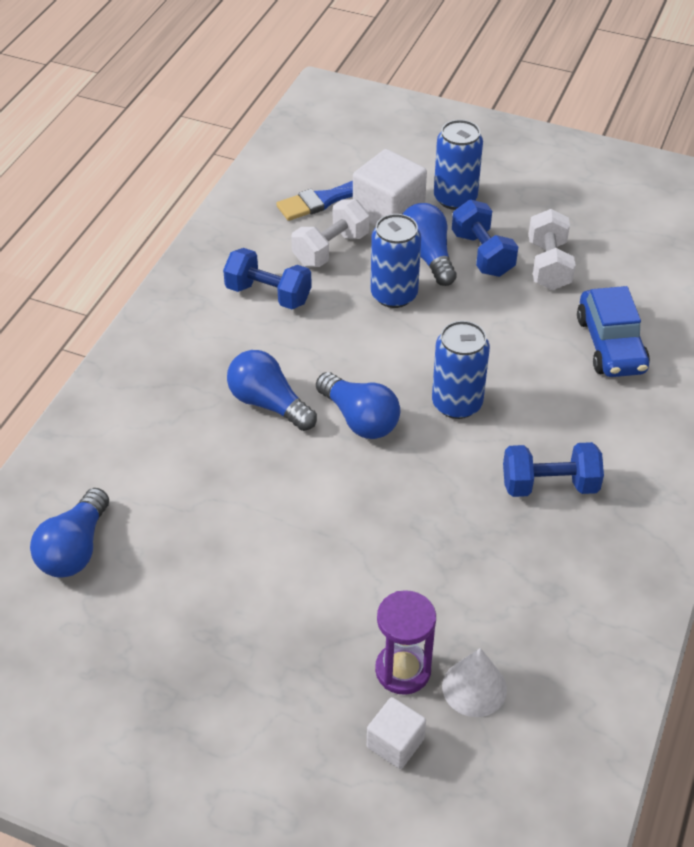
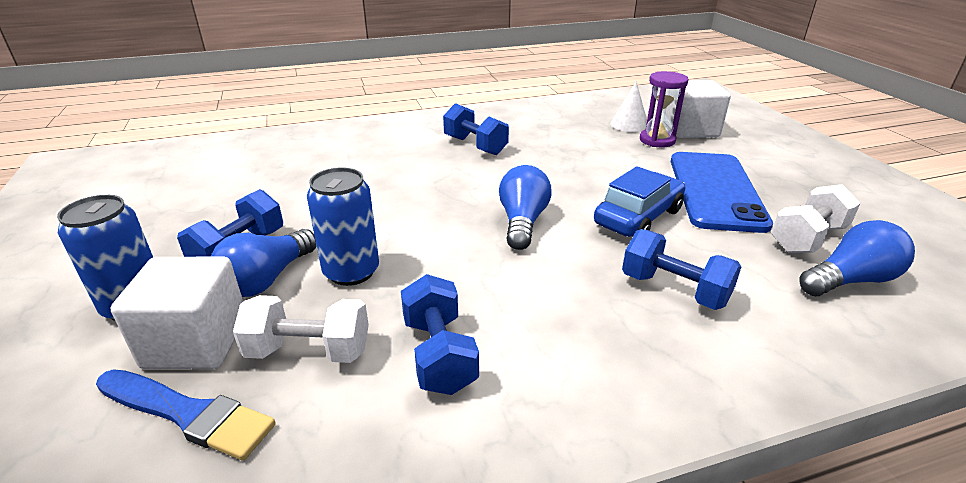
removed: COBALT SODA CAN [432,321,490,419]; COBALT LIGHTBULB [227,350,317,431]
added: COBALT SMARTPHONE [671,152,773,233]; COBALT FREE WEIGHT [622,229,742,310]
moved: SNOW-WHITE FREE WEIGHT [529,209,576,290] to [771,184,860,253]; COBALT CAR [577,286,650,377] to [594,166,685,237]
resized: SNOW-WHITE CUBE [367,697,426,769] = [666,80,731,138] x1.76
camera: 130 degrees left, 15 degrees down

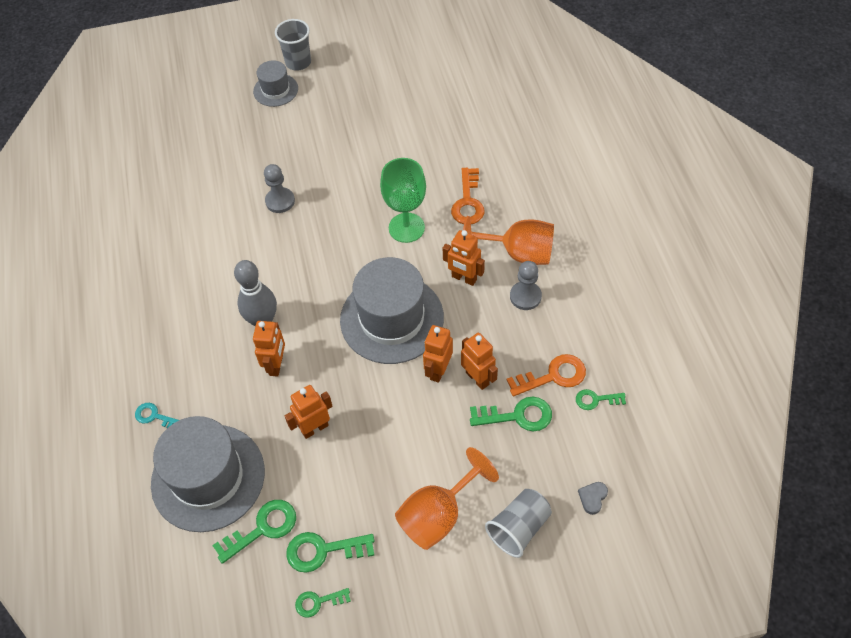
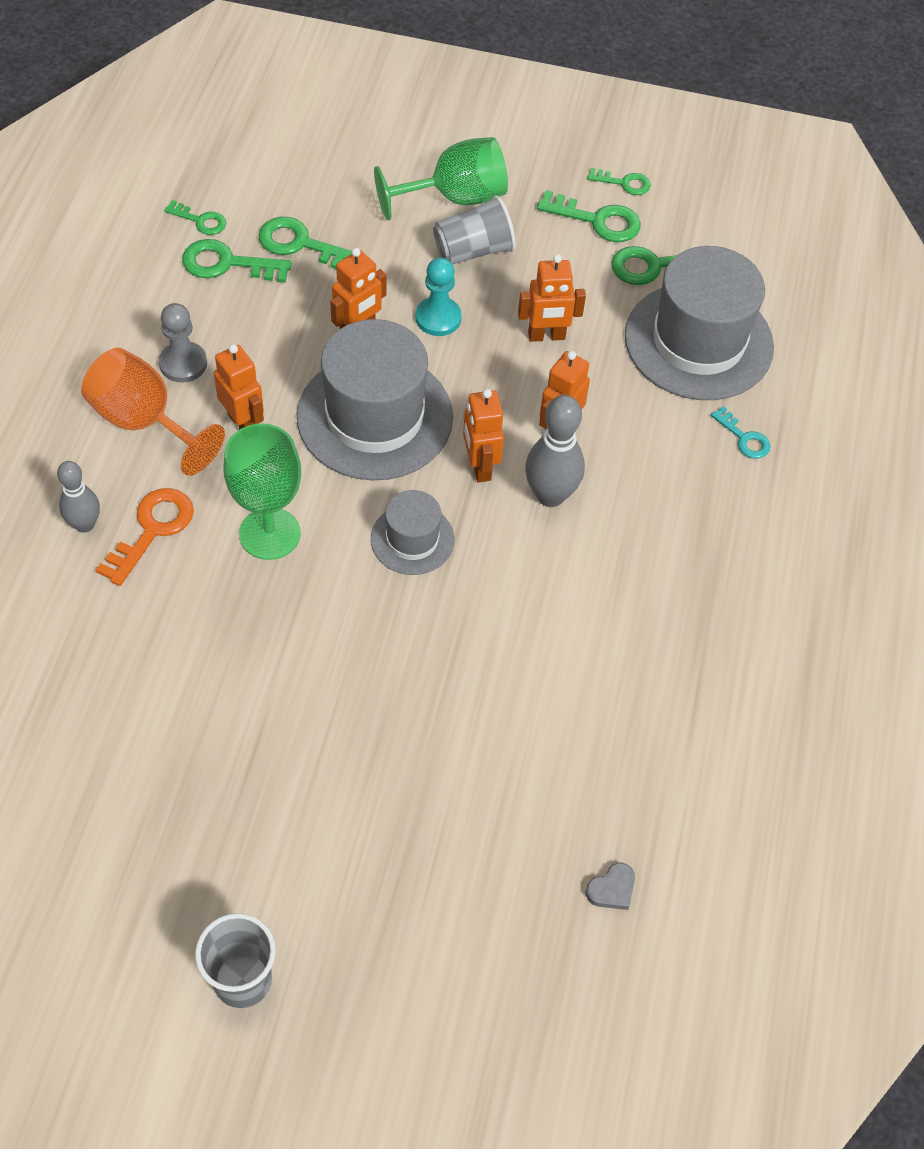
removed: ASH-GREY GAME PAWN [264,164,295,213]
added: TURQUOISE GAME PAWN [416,258,462,336]; ASH-GREY TENPIN [57,461,100,533]
moved: ASH-GREY TOP HAT [253,60,298,107] to [371,490,454,575]; ORANGE-COLOURED ROBOT FIGURE [461,333,498,390] to [463,389,504,482]; ASH-GREY HEART [578,482,608,515] to [586,863,635,910]; ASH-GREY CUP [485,489,552,558] to [433,195,516,264]
recoloured: ORANGE-COLOURED LATCHKEY [507,354,586,397] to GREEN LATCHKEY [182,239,292,283]; ORANGE-COLOURED CHALICE [395,447,499,550] to GREEN CHALICE [374,137,508,220]
camera: 160 degrees left, 0 degrees up

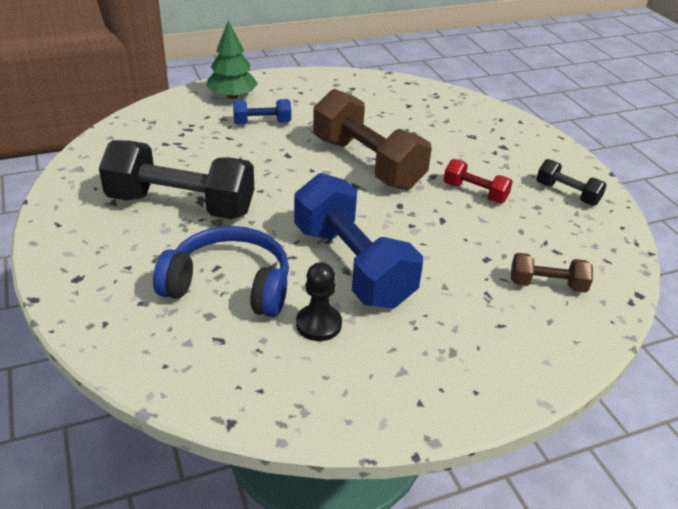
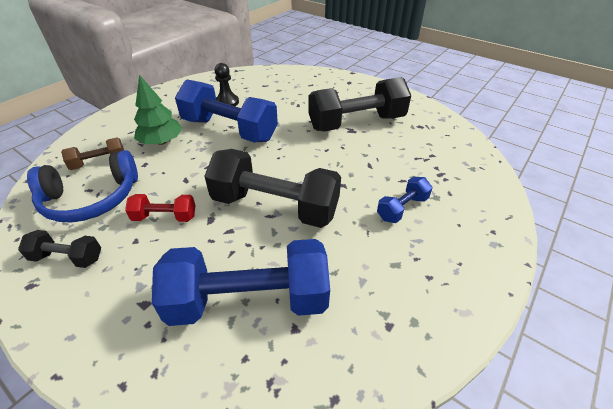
added: COBALT FREE WEIGHT [152,239,330,326]
moved: GREEN TOY TREE [206,20,258,99] to [134,75,182,145]; COBALT HEADSET [153,226,289,317] to [27,150,138,222]
recoloured: BROWN FREE WEIGHT [313,89,432,190] to EBONY FREE WEIGHT [204,149,341,228]
camera: 150 degrees right, 5 degrees up

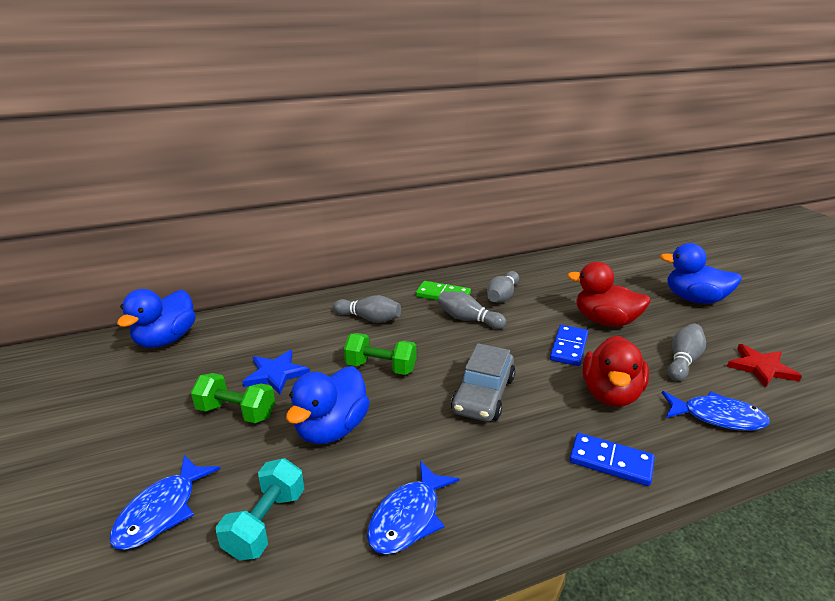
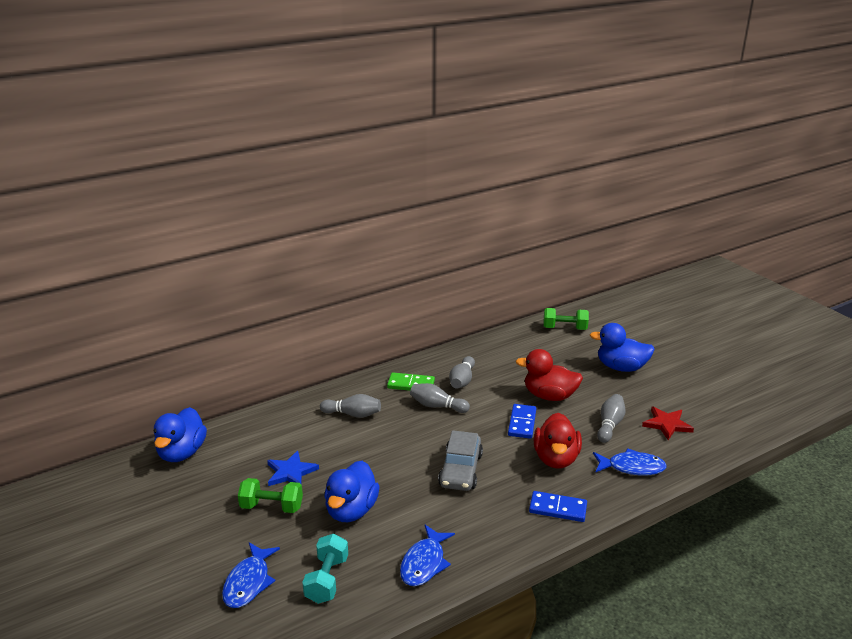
moved: GREEN FREE WEIGHT [344,333,417,375] to [543,308,589,330]
camera: 10 degrees left, 0 degrees up

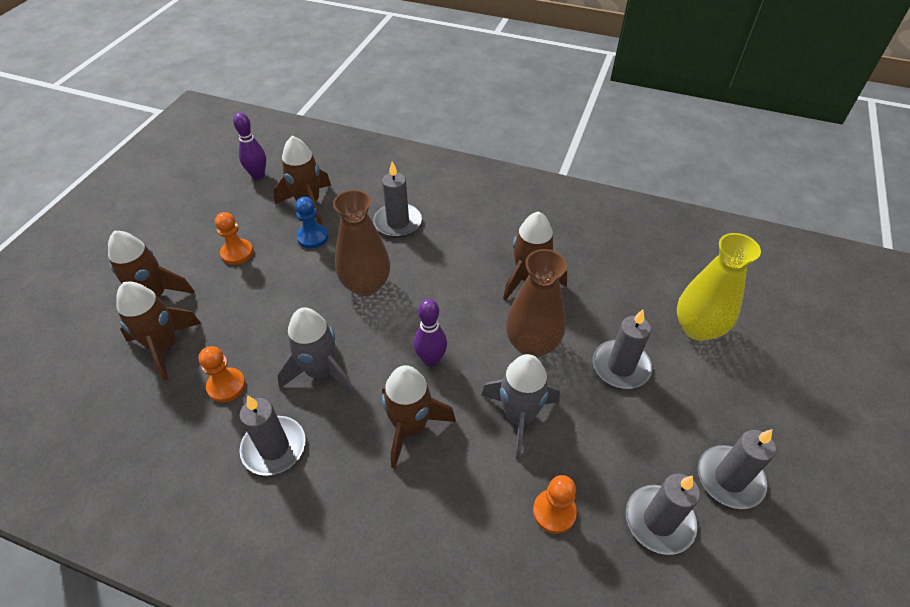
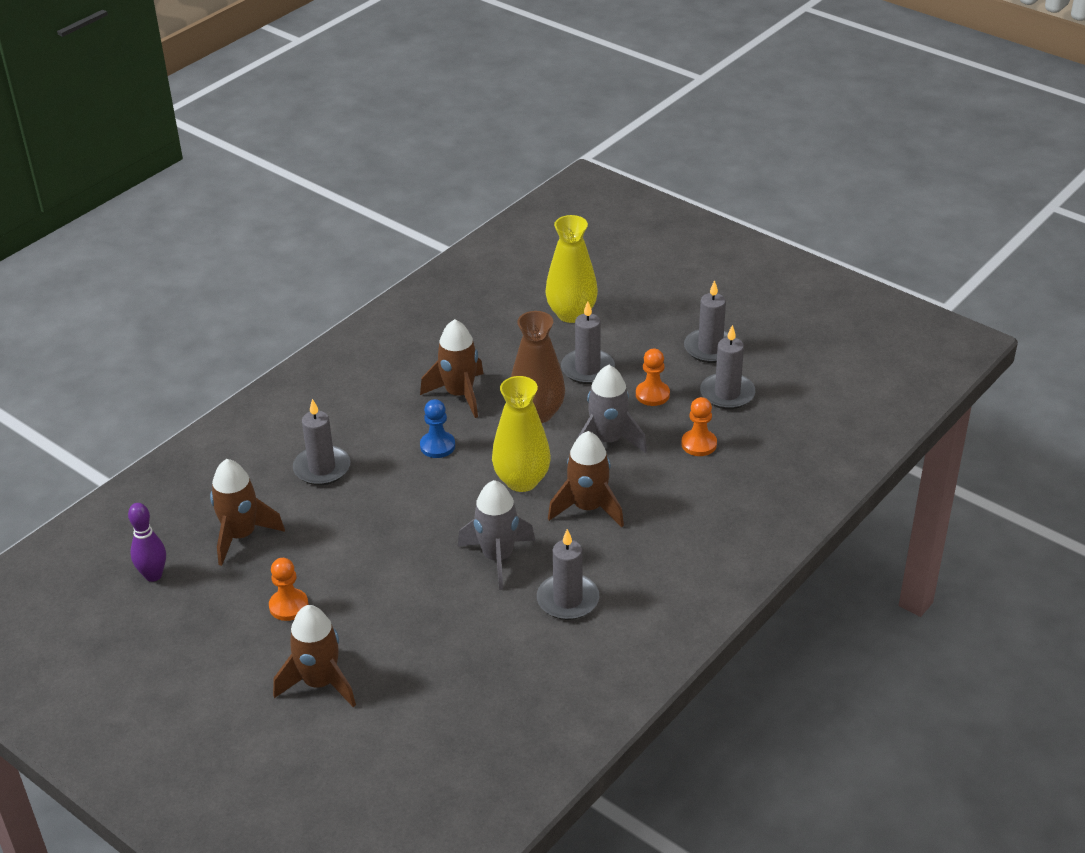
removed: BROWN VASE [333,190,390,296]; BROWN TOY ROCKET [116,282,202,381]
moved: COBALT GAME PAWN [295,197,328,249] to [420,399,455,458]; ORANGE-COLOURED GAME PAWN [198,346,246,403] to [636,349,670,406]
replaced: VIOLET TENPIN [414,299,447,367] to BRIGHT YELLOW VASE [492,376,551,492]
camera: 70 degrees left, 10 degrees down

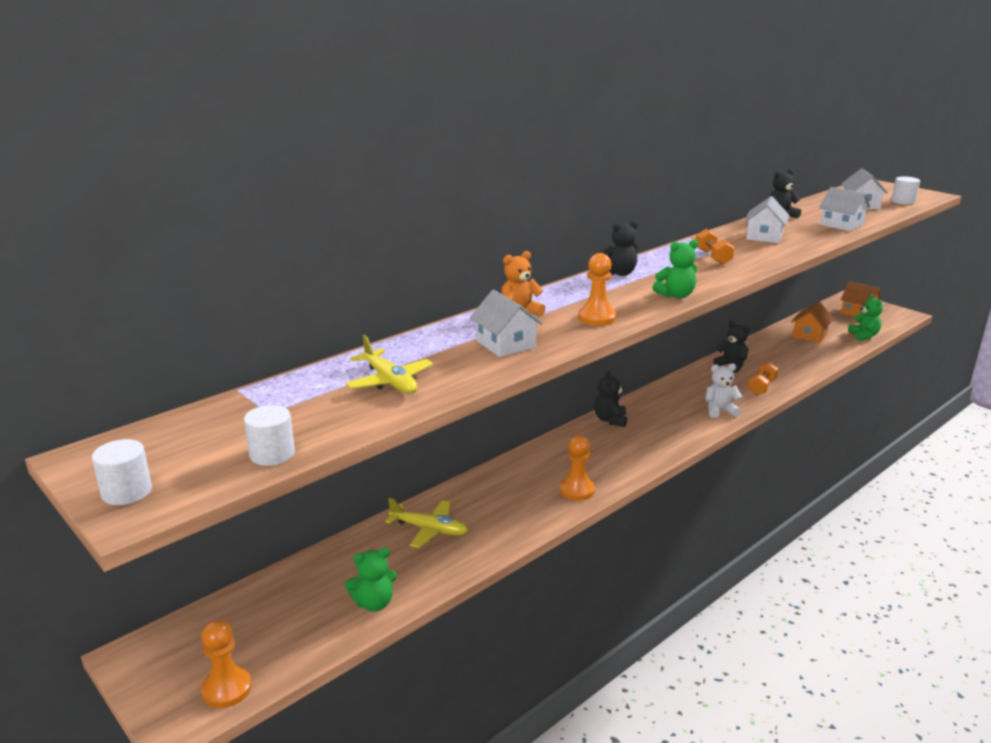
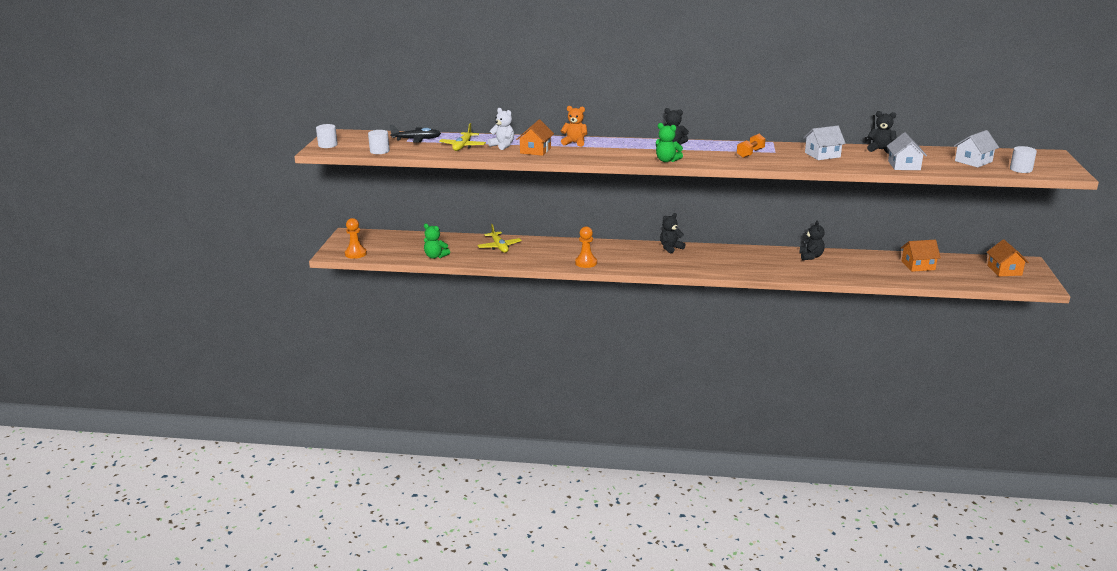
removed: ORANGE-COLOURED GAME PAWN [578,253,616,326]; GREEN TEDDY BEAR [848,294,883,341]; ORANGE-COLOURED FREE WEIGHT [748,361,779,395]
added: EBONY AEROPLANE [390,125,441,143]
moved: SNOW-WHITE TEDDY BEAR [705,363,742,418] to [488,108,514,150]
recoloured: SNOW-WHITE HOUSE [470,290,543,357] to ORANGE-COLOURED HOUSE [516,120,554,156]
camera: 50 degrees right, 0 degrees up

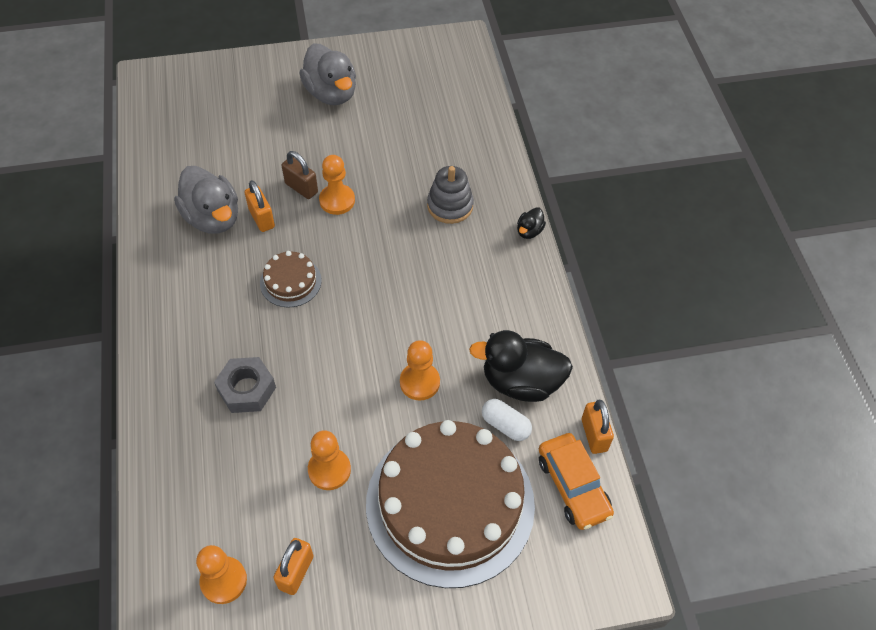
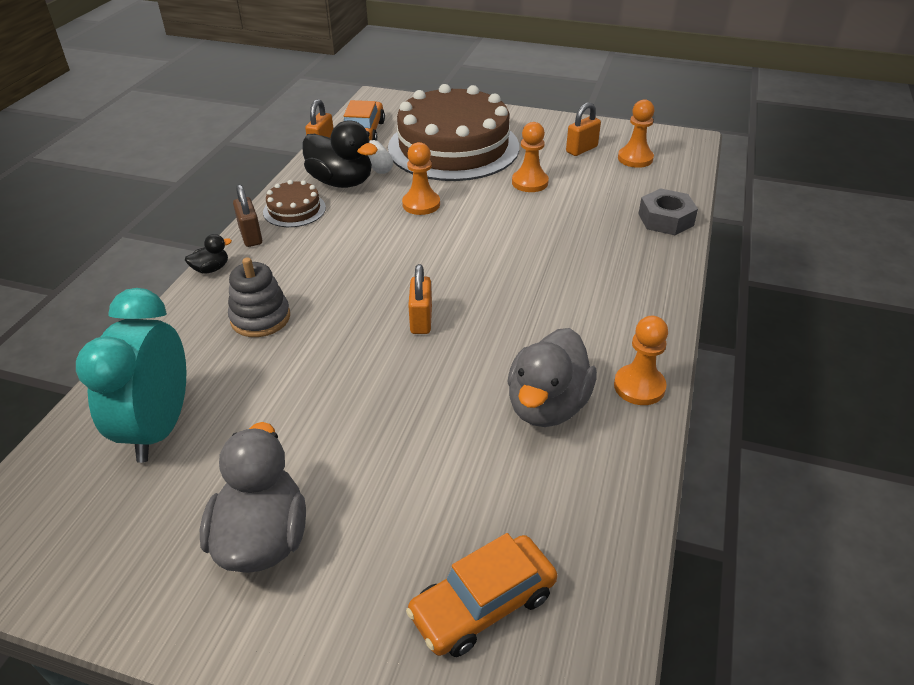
added: TURQUOISE BEDSIDE CLOCK [76,288,186,463]; ORANGE-COLOURED CAR [406,533,557,657]
moved: BROWN SMALL LOCK [282,151,318,199] to [233,184,262,247]; ORANGE-COLOURED GAME PAWN [319,155,355,215] to [614,316,668,405]; ORANGE-COLOURED SMALL LOCK [245,180,275,232] to [408,264,432,334]; BROWN LAYER CAKE [260,251,322,308] to [263,180,326,227]; ASH-GREY NUT [214,357,276,413] to [638,188,698,235]
turned: ASH-GREY DUCK [174,166,238,234] = [507,328,597,427] 150 degrees counterclockwise
camera: 150 degrees left, 15 degrees down

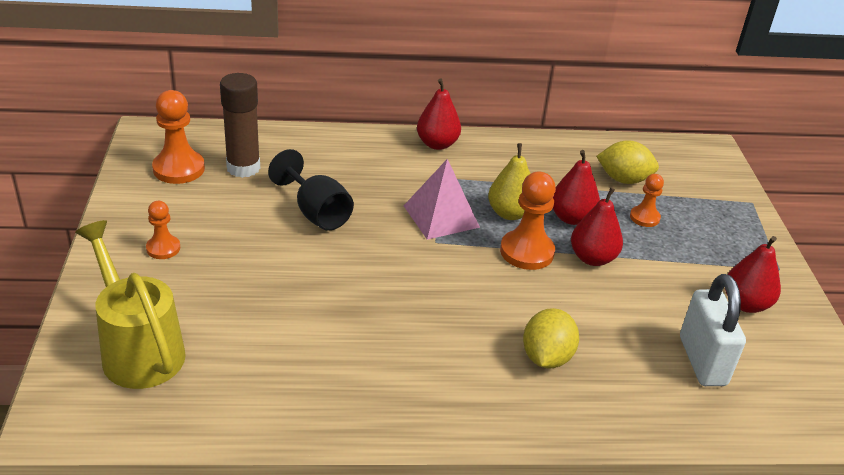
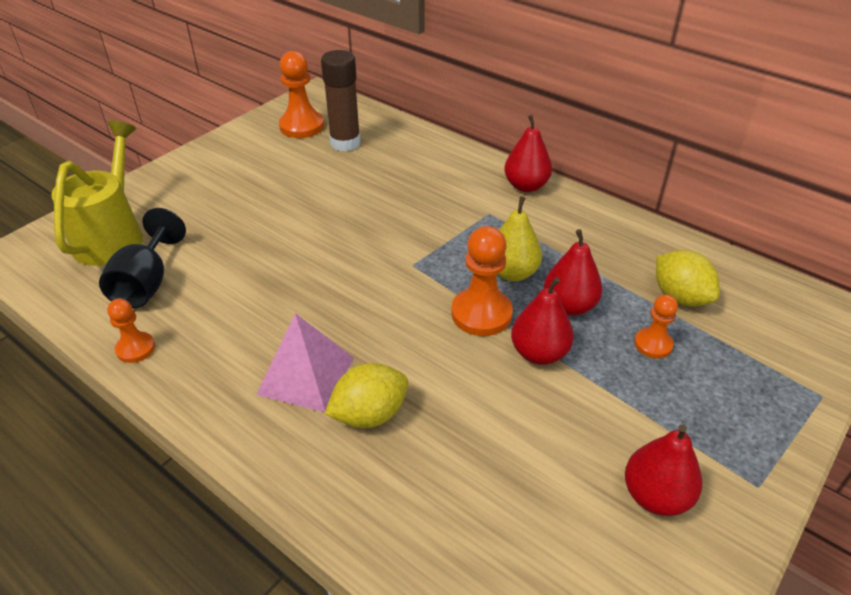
removed: SNOW-WHITE SMALL LOCK [680,274,746,386]
moved: EBONY CHALICE [268,149,354,231] to [99,208,186,309]; PINK PYRAMID SHAPE [404,159,480,240] to [256,313,354,413]; ORANGE-COLOURED GAME PAWN [146,201,180,259] to [107,299,155,363]
camera: 45 degrees right, 5 degrees up

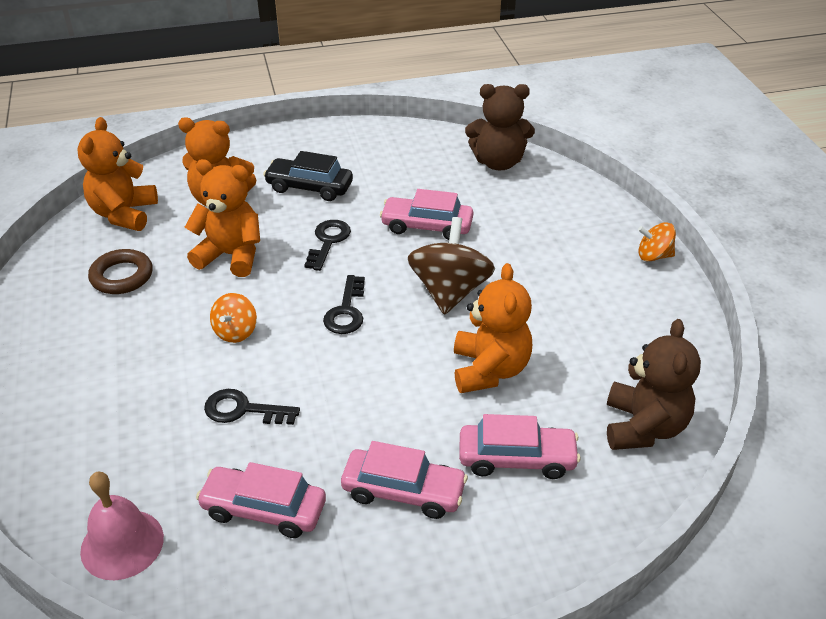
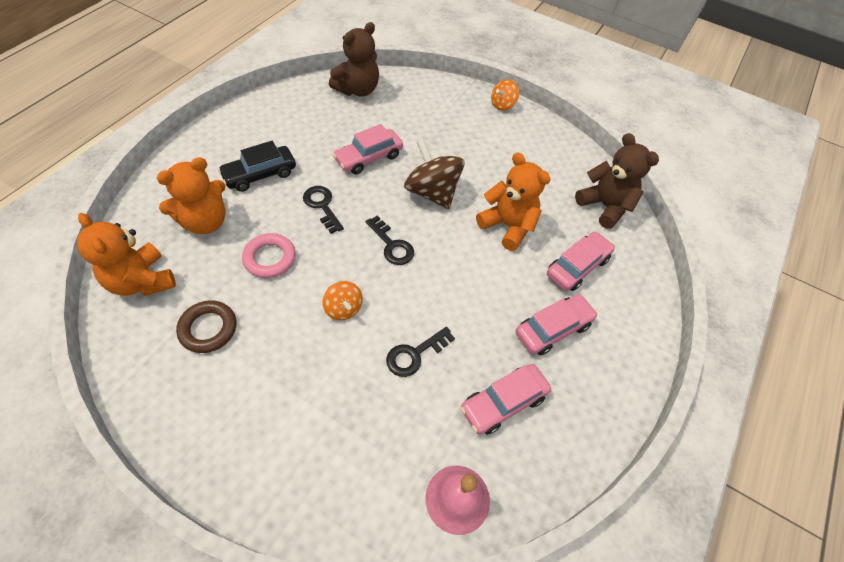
replaced: ORANGE-COLOURED TEDDY BEAR [185,159,260,277] to PINK TORUS [242,233,296,278]
camera: 50 degrees left, 15 degrees up

